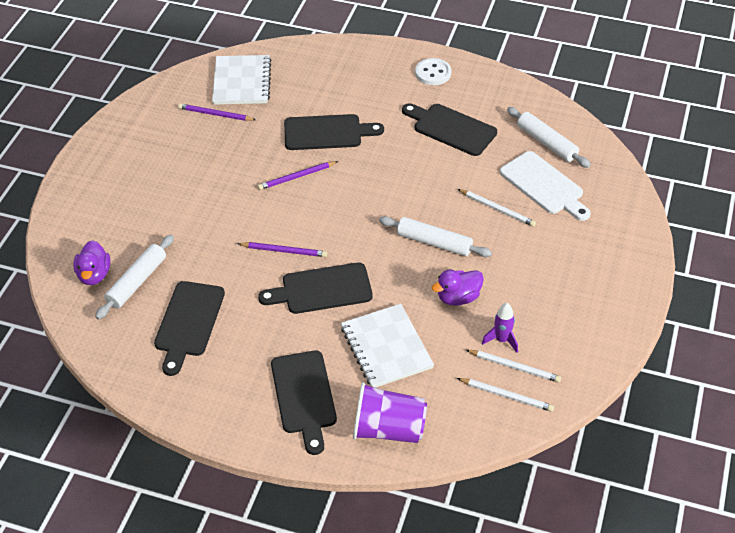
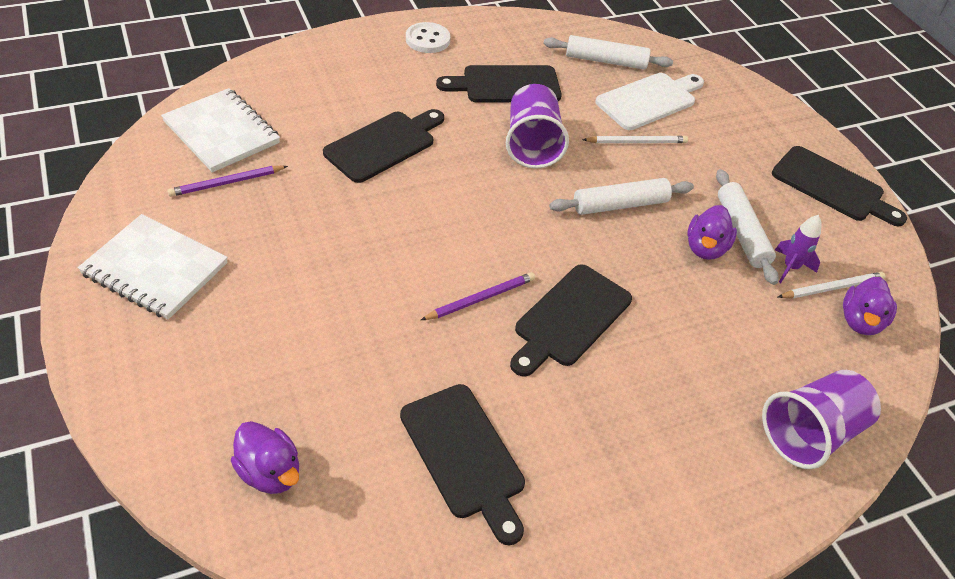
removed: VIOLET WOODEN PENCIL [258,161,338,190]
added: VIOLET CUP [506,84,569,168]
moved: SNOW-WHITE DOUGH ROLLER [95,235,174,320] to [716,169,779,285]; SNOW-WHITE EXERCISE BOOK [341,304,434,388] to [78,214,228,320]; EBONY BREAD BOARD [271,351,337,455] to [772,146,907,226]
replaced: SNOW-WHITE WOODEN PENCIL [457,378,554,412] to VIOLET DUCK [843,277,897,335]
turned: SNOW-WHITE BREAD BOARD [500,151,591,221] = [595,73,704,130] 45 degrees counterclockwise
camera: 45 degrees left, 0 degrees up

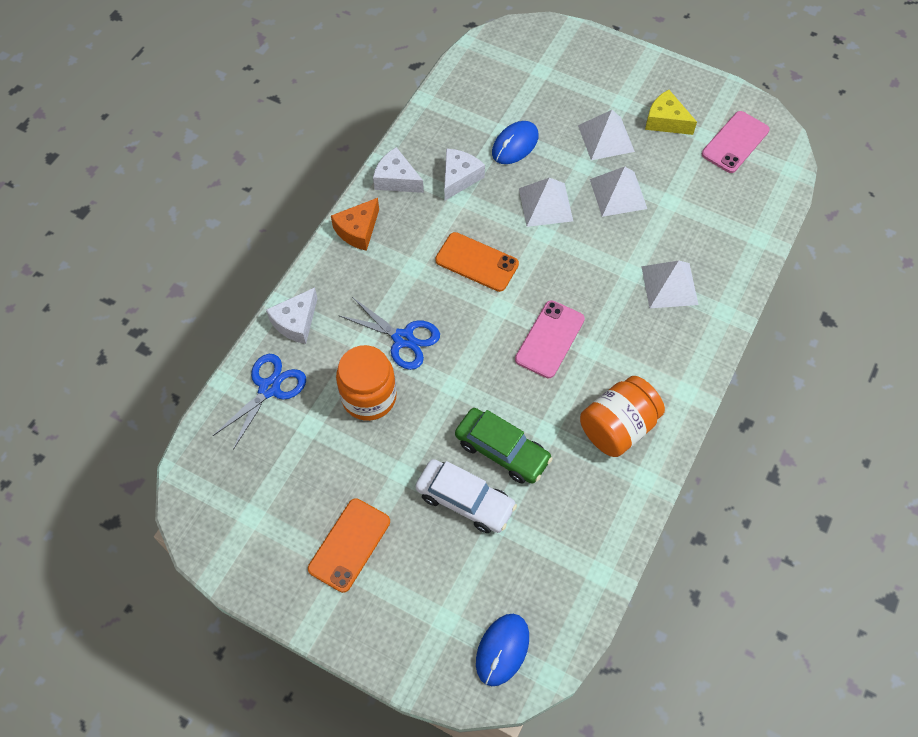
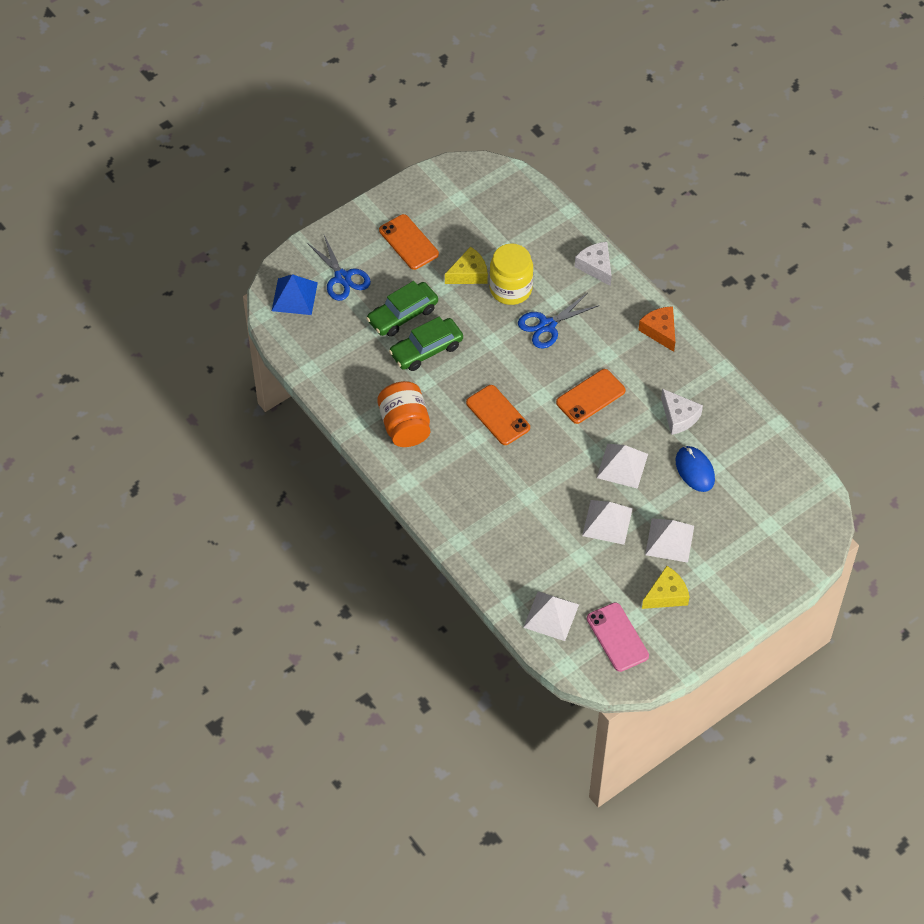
removed: SNOW-WHITE CHEESE WEDGE [373,147,424,193]
added: BRIGHT YELLOW CHEESE WEDGE [445,247,488,284]
moved: SNOW-WHITE PYRAMID SHAPE [641,261,699,308] to [523,591,579,641]; COBALT SCISSORS [213,354,306,450] to [307,235,371,301]
replaced: COBALT PC MOUSE [476,614,529,686] to COBALT PYRAMID SHAPE [272,274,318,315]
recoloured: PINK SMARTPHONE [515,300,585,378] to ORANGE-COLOURED SMARTPHONE [466,385,530,445]; ORANGE-COLOURED PRESERVE JAR [336,345,397,421] to BRIGHT YELLOW PRESERVE JAR [489,243,533,305]; SNOW-WHITE CAR [415,459,517,533] to GREEN CAR [366,281,438,337]
camera: 115 degrees right, 5 degrees down

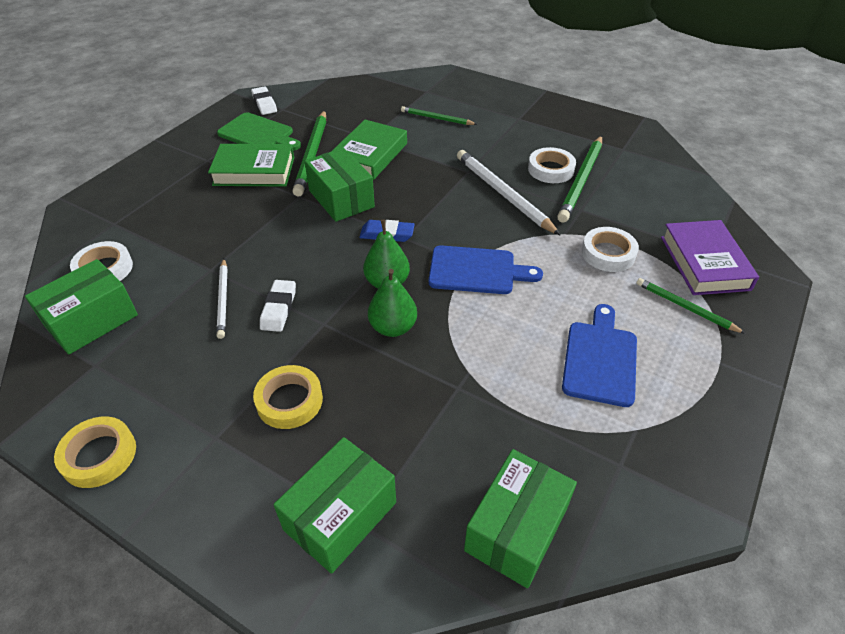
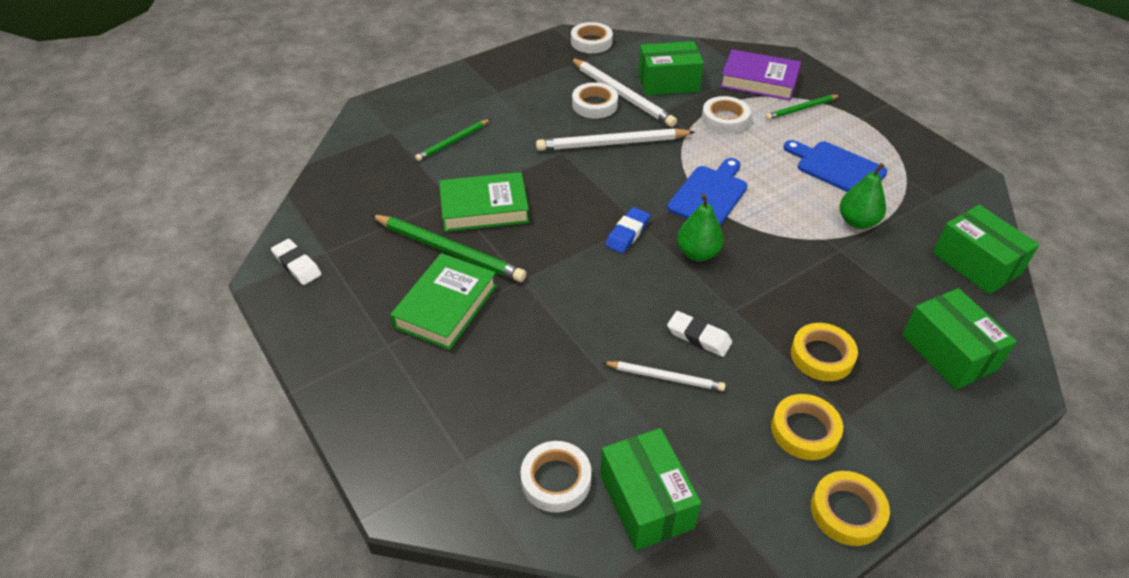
removed: GREEN BREAD BOARD [217,112,301,151]
added: SNOW-WHITE ROLL OF TAPE [571,22,613,53]; BRIGHT YELLOW ROLL OF TAPE [771,394,843,460]
moved: GREEN BOX [304,148,375,222] to [638,41,704,96]; GREEN PEAR FRUIT [368,269,417,337] to [840,163,886,229]
recoloured: GREEN WOODEN PENCIL [557,135,602,223] to SNOW-WHITE WOODEN PENCIL [570,58,677,127]
turned: SNOW-WHITE GUM ERASER [251,86,277,115] = [271,239,322,285] 45 degrees clockwise; GREEN HARDCOVER [331,120,407,180] = [439,172,529,232] 60 degrees counterclockwise
camera: 65 degrees left, 0 degrees up

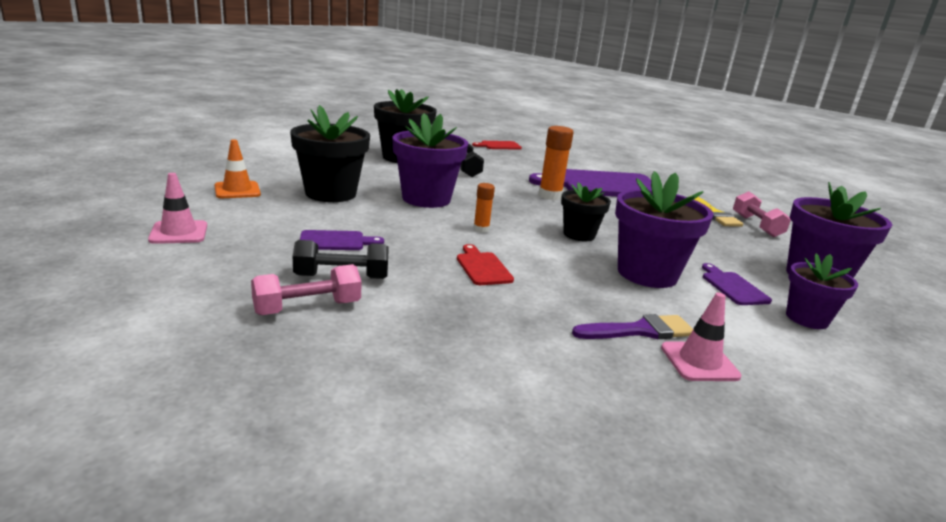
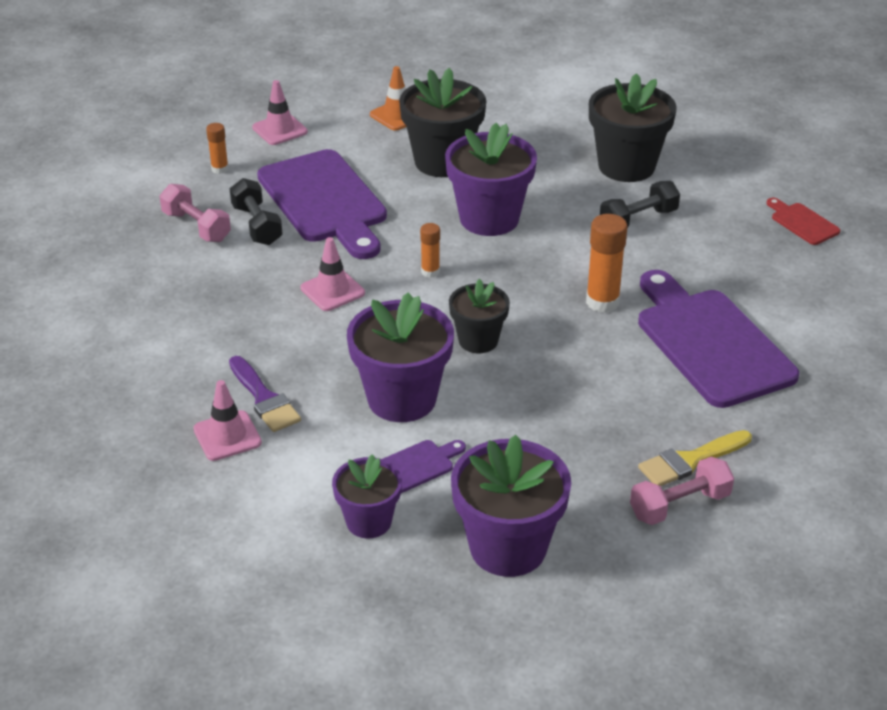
added: ORANGE-COLOURED STICK OF GLUE [206,123,229,174]
replaced: SCARLET BREAD BOARD [457,244,514,285] to PINK ROAD CONE [300,237,365,311]
resized: VIOLET BREAD BOARD [300,230,384,250] = [257,149,387,259] x2.29
camera: 75 degrees right, 15 degrees up

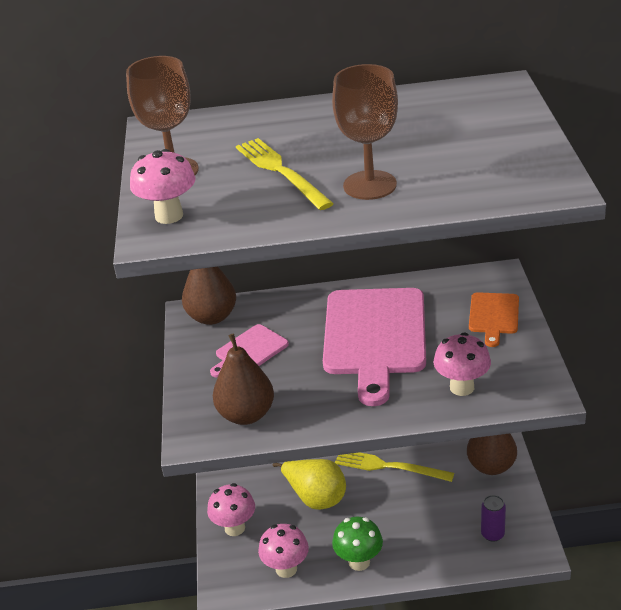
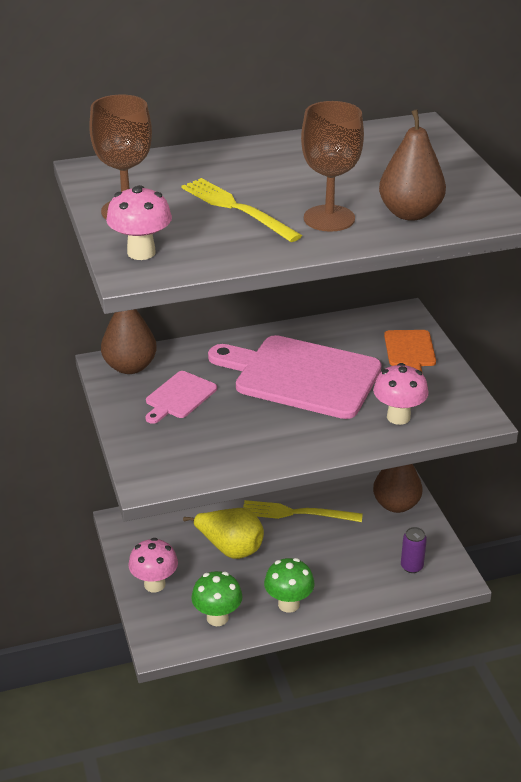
moved: BROWN PEAR FRUIT [213,334,274,425] to [379,109,446,221]
recoloured: PINK MUSHROOM [258,524,309,578] to GREEN MUSHROOM [191,571,242,626]
turned: PINK BREAD BOARD [323,288,426,406] = [208,335,382,419] 120 degrees clockwise
camera: 15 degrees left, 0 degrees up

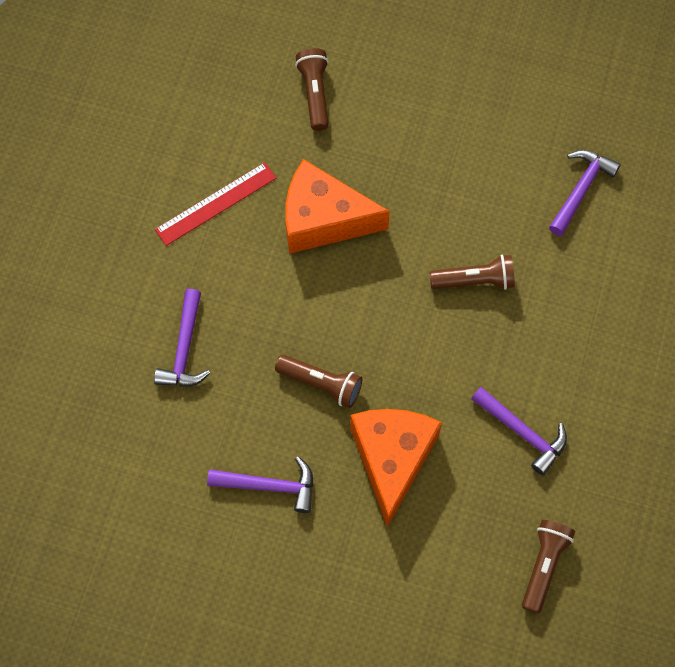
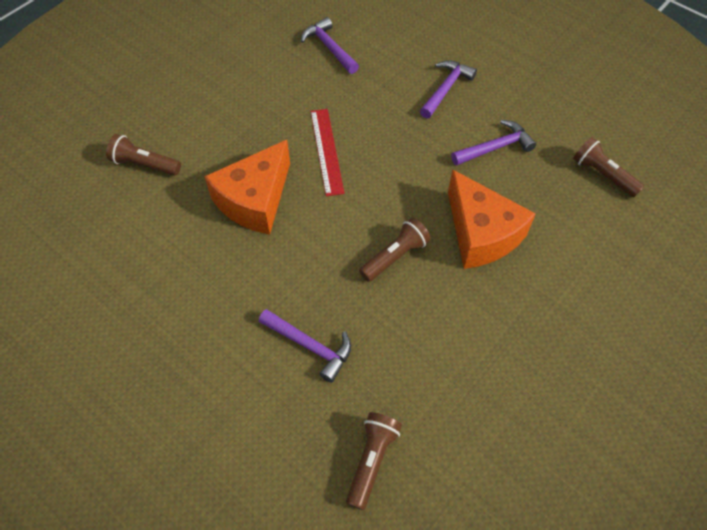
moved: SCARLET MEASURING STICK [155,162,276,246] to [310,109,345,196]; BROWN TORCH [429,254,515,290] to [346,412,402,510]; VIOLET CARPENTER'S HAMMER [207,456,313,513] to [420,60,477,119]
turned: ORANGE-COLOURED CHEESE WEDGE [350,409,442,527] = [448,169,536,269] 150 degrees counterclockwise
camera: 65 degrees left, 10 degrees down

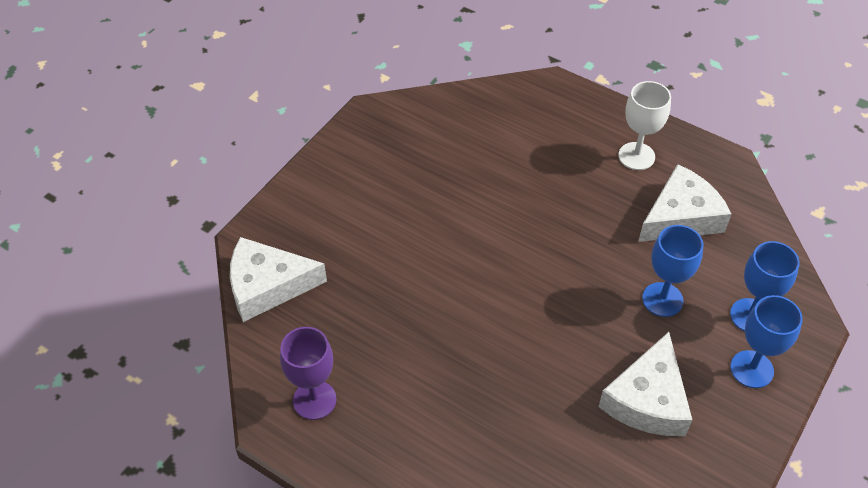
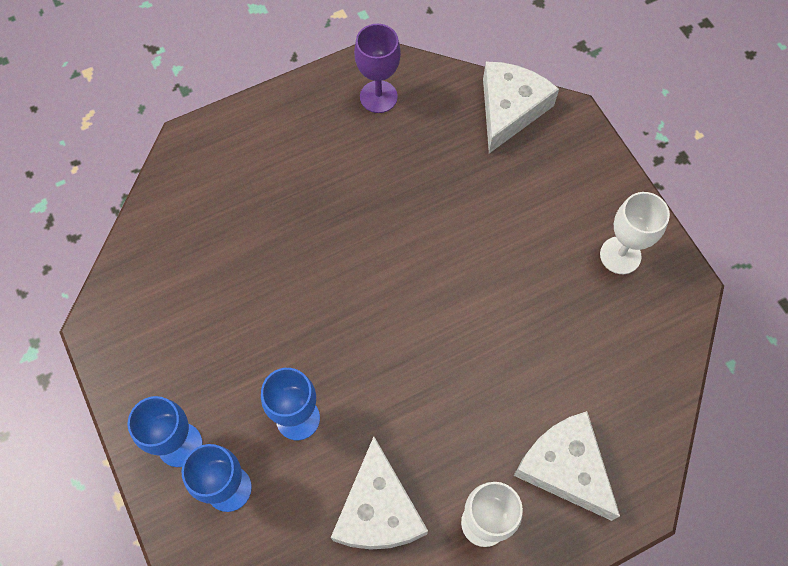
added: SNOW-WHITE CHALICE [600,192,670,274]
moved: SNOW-WHITE CHEESE WEDGE [598,332,692,436] to [514,411,620,521]
camera: 120 degrees right, 15 degrees up

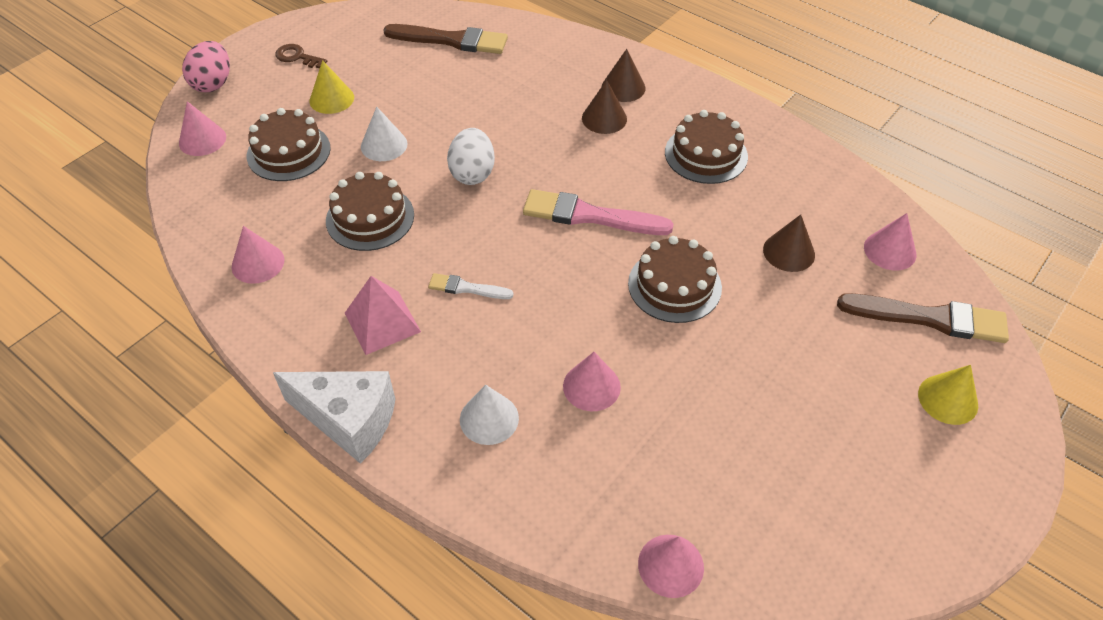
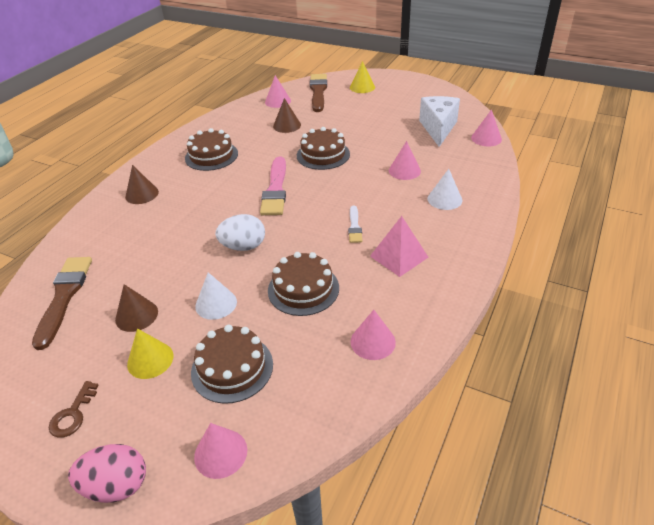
moved: BROWN SOLID CONE [582,80,627,134] to [115,284,158,332]; SNOW-WHITE CHEESE WEDGE [273,371,395,464] to [419,96,460,147]
camera: 100 degrees left, 10 degrees down

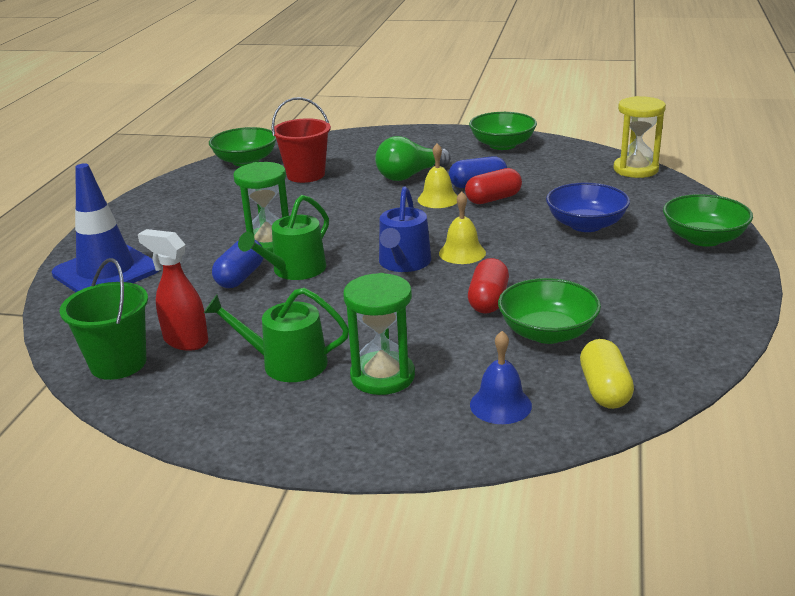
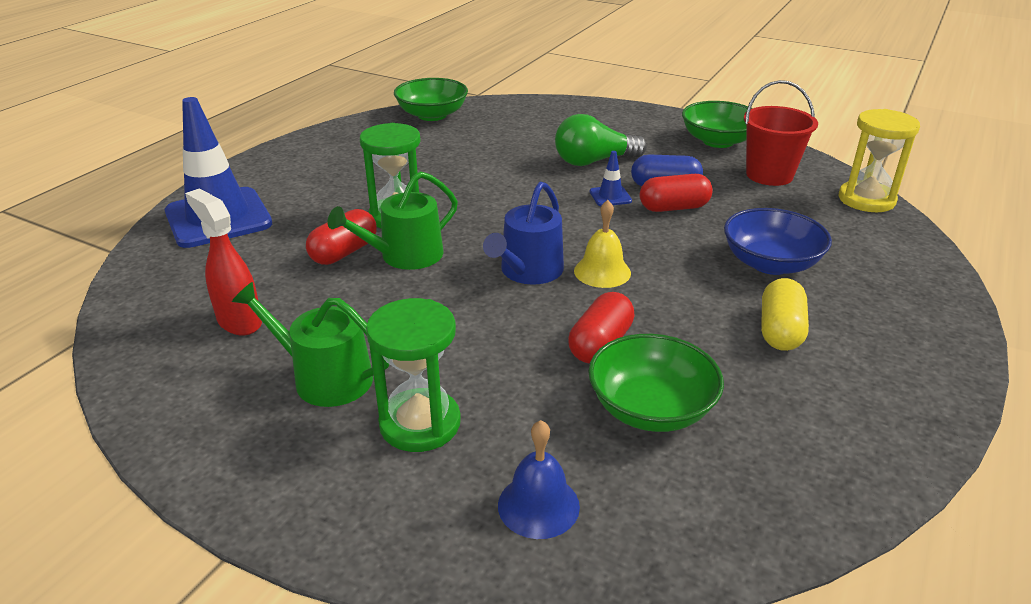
removed: GREEN BOWL [663,194,753,247]; GREEN BUCKET [60,258,148,380]
moved: SCARLET BUCKET [272,97,331,183] to [744,80,818,186]; BRIGHT YELLOW PILL [580,339,634,409] to [761,278,809,351]
replaced: BRIGHT YELLOW SCHOOL BELL [418,144,457,208] to COBALT ROAD CONE [590,151,632,206]
recoloured: COBALT PILL [212,240,264,288] to SCARLET PILL [306,209,377,265]
camera: 15 degrees right, 5 degrees up

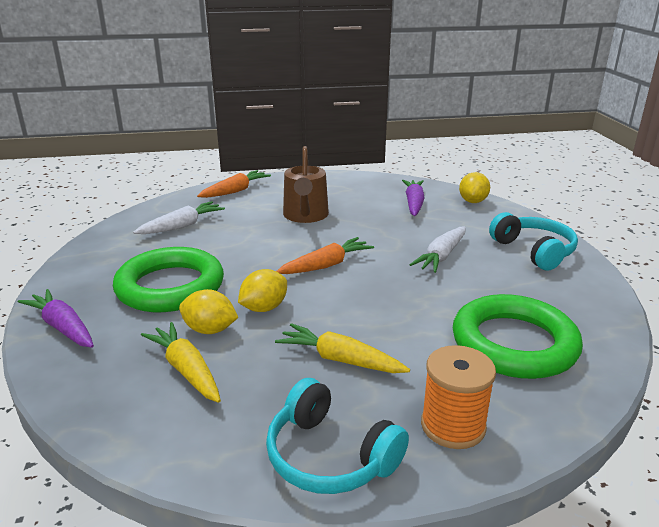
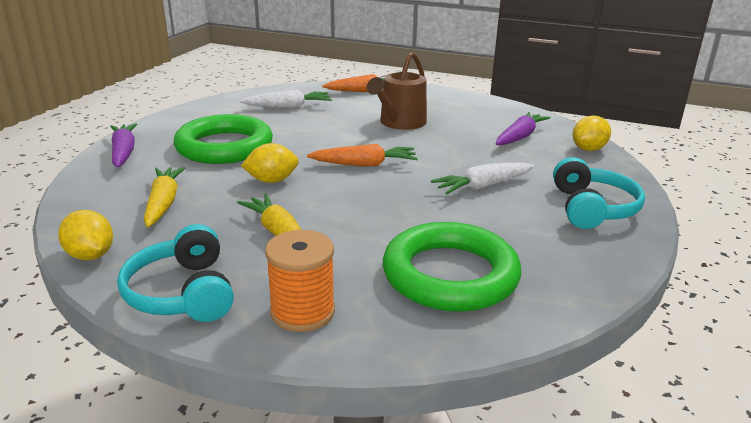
moved: BRIGHT YELLOW LEMON [179,289,238,334] to [58,210,113,260]
camera: 30 degrees right, 0 degrees up

